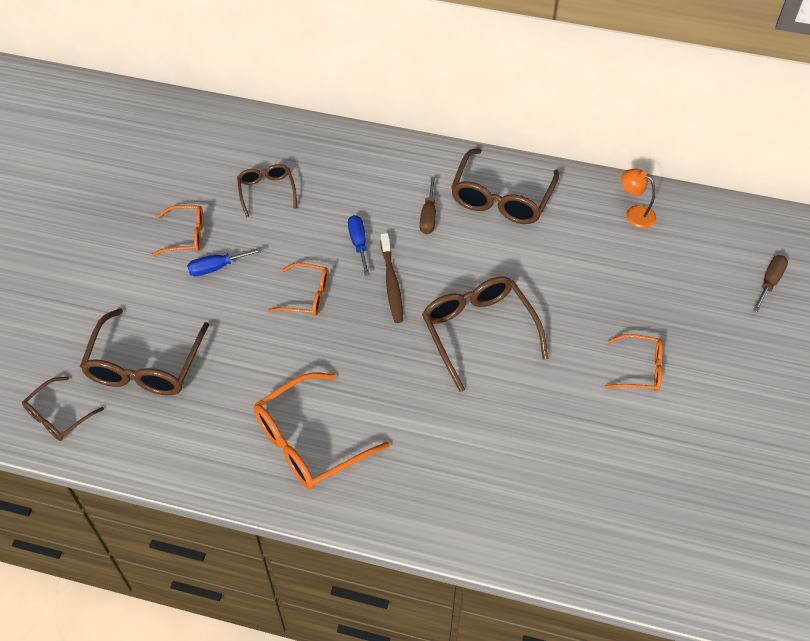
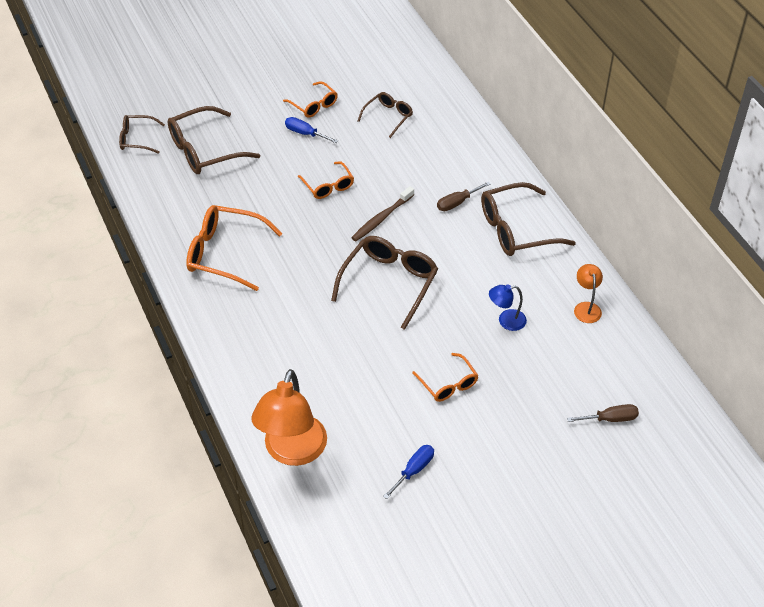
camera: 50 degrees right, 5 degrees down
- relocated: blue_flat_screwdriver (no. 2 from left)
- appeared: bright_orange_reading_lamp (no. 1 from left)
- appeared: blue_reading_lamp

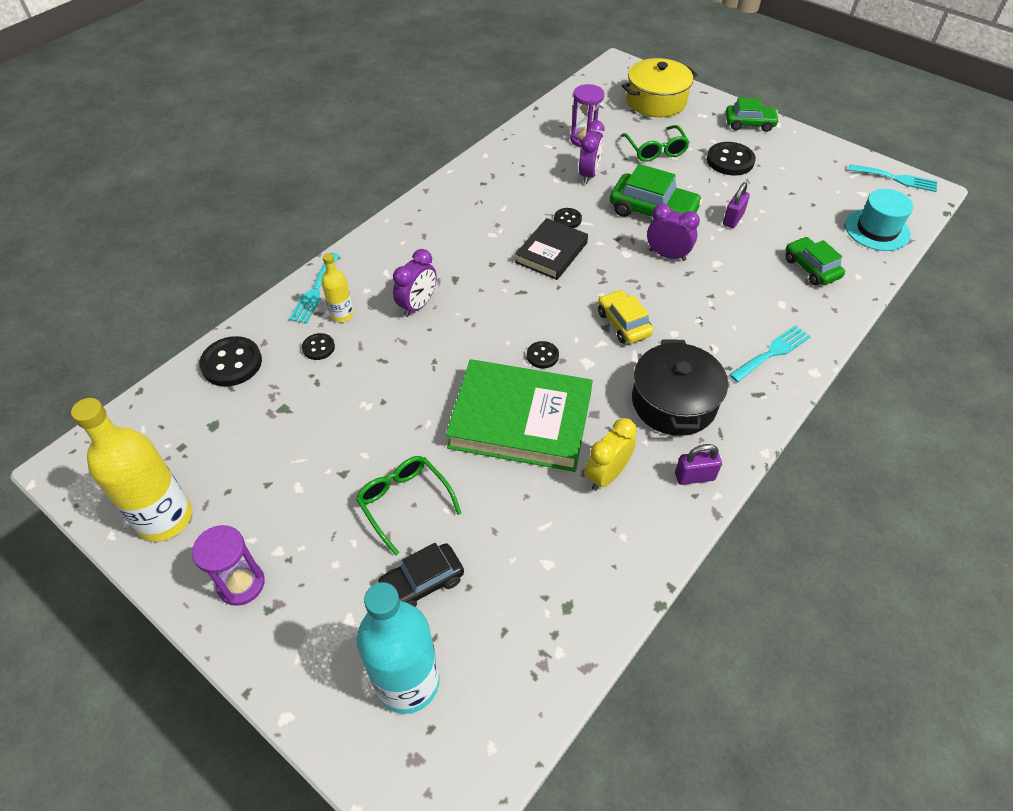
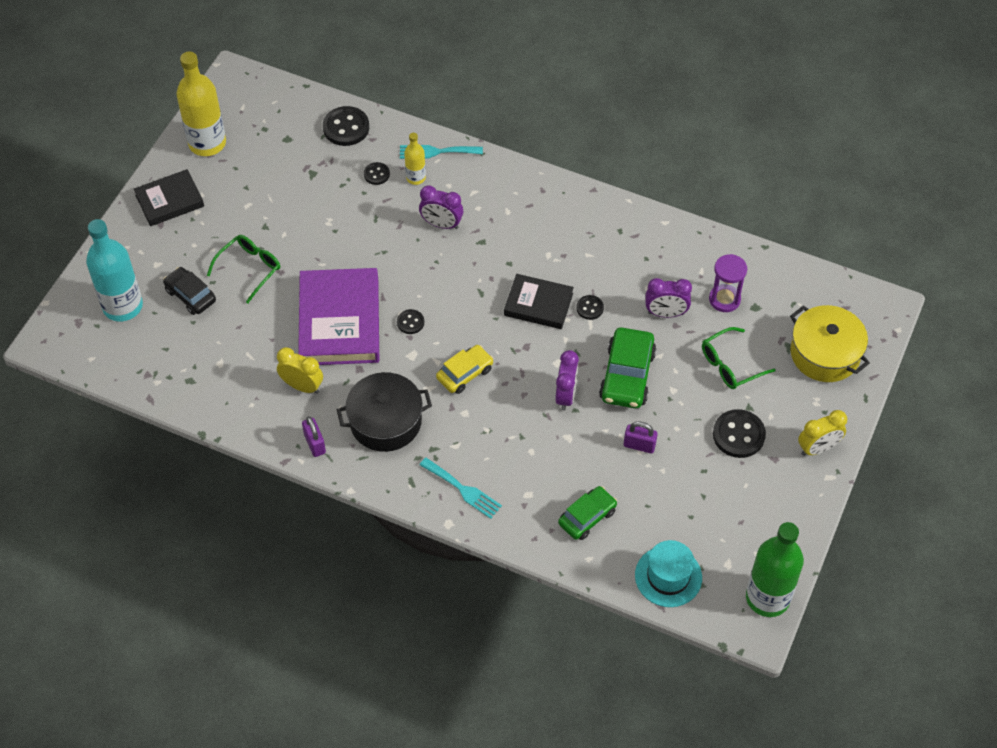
camera: 75 degrees right, 5 degrees up
- exchanged: royal_purple_sandglass (no. 1 from left) to black_book (no. 1 from left)
- colour: green_book to royal_purple_book
- exchanged: green_automobile (no. 2 from left) to golden_bedside_clock (no. 2 from left)
- exchanged: turquoise_fork (no. 3 from left) to green_drink_bottle

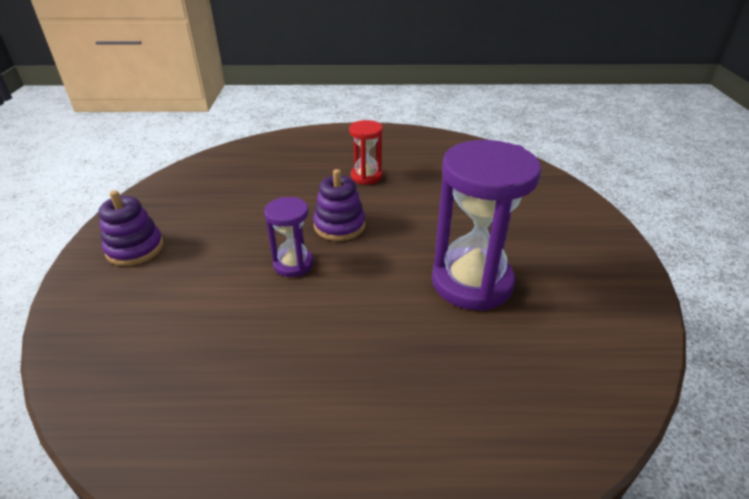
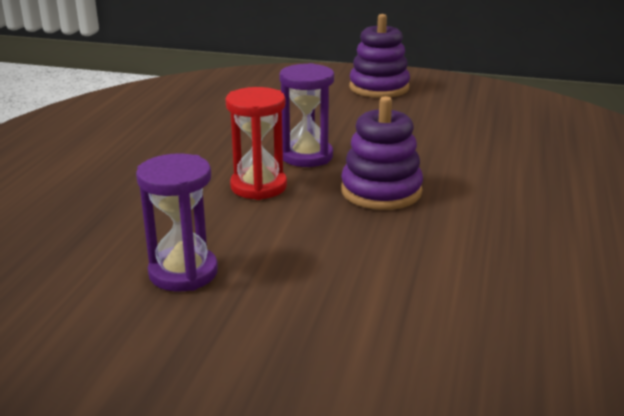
camera: 105 degrees right, 10 degrees down
- relocated: crimson_sandglass
- size: royal_purple_sandglass (no. 2 from left in the first image) x0.52

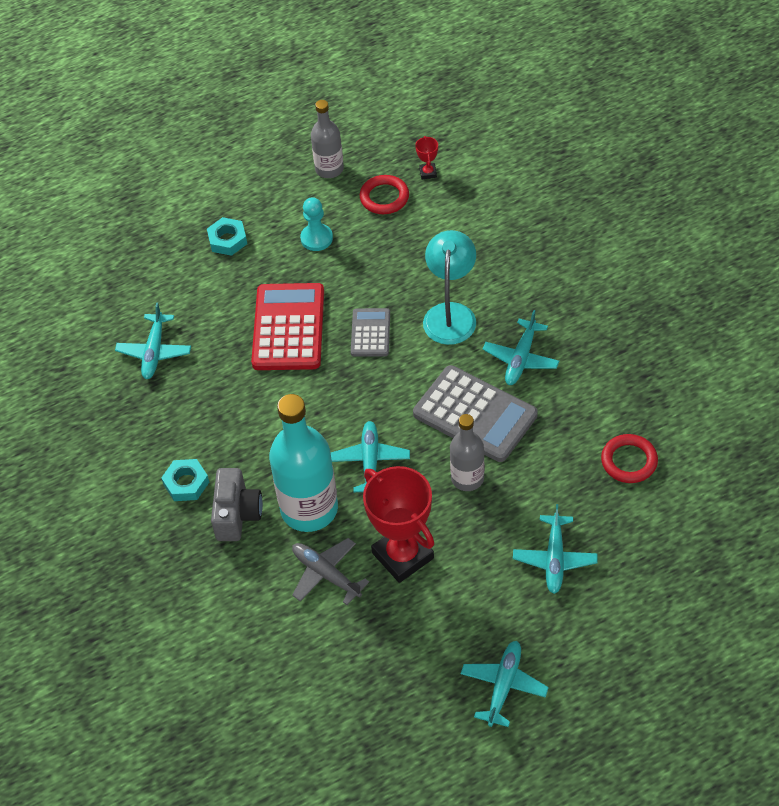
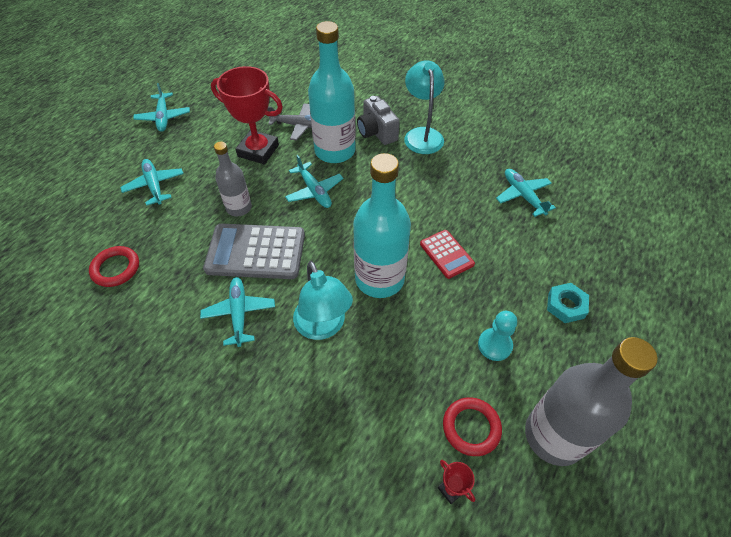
camera: 145 degrees right, 0 degrees up
- exchanged: turquoise_hexagon_nut (no. 1 from left) to turquoise_reading_lamp (no. 2 from left)
- size: crimson_calculator x0.55
- size: grey_drink_bottle (no. 1 from left in the first image) x1.74
- exchanged: grey_calculator (no. 1 from left) to turquoise_drink_bottle (no. 2 from left)

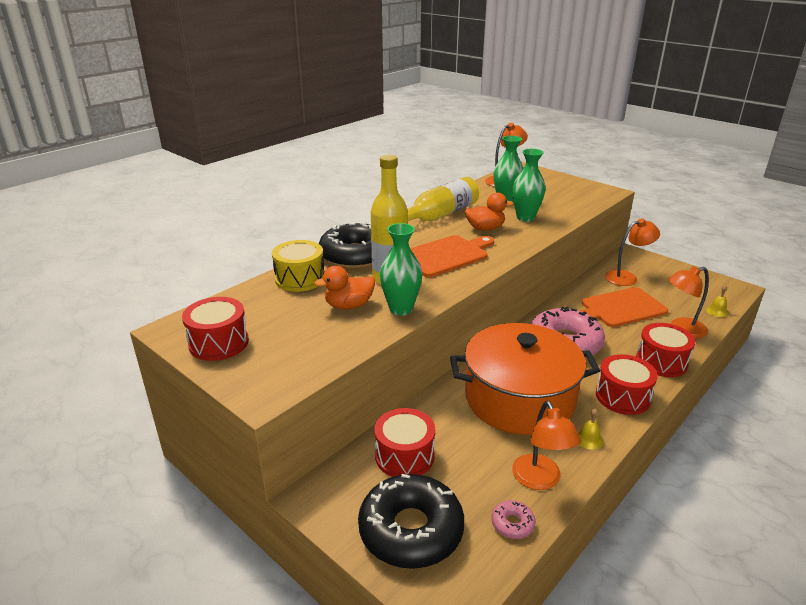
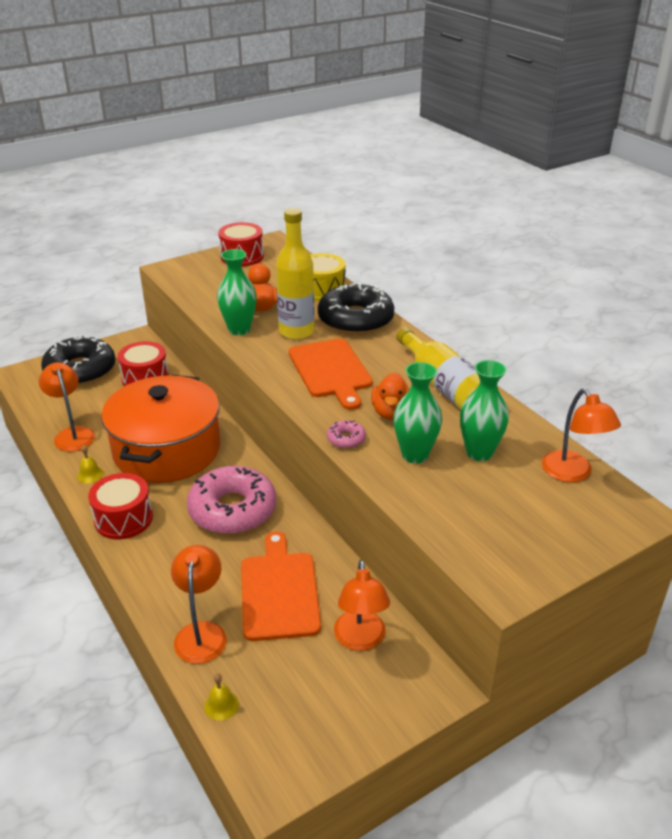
camera: 105 degrees right, 5 degrees up
- relocated: pink_glazed_donut (no. 1 from left in the first image) to pink_glazed_donut (no. 2 from left)
- spun: bright_orange_reading_lamp (no. 2 from left in the first image) 60 degrees clockwise
- missing: crimson_snare_drum (no. 4 from left)

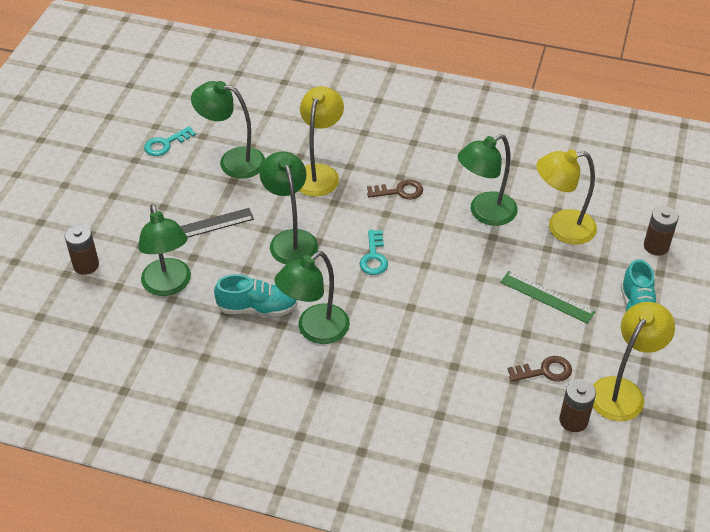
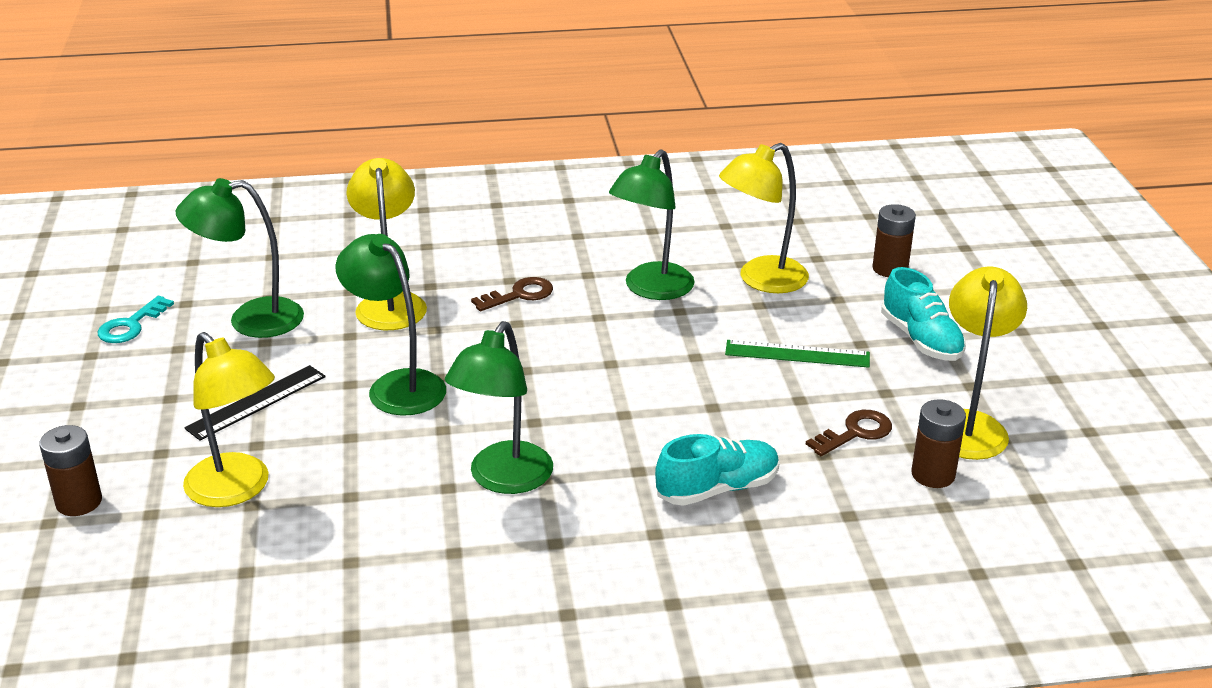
camera: 25 degrees left, 15 degrees down
- colour: green_reading_lamp (no. 1 from left) to golden_reading_lamp (no. 1 from left)
- relocated: turquoise_shoe (no. 1 from left)
- missing: turquoise_door_key (no. 2 from left)

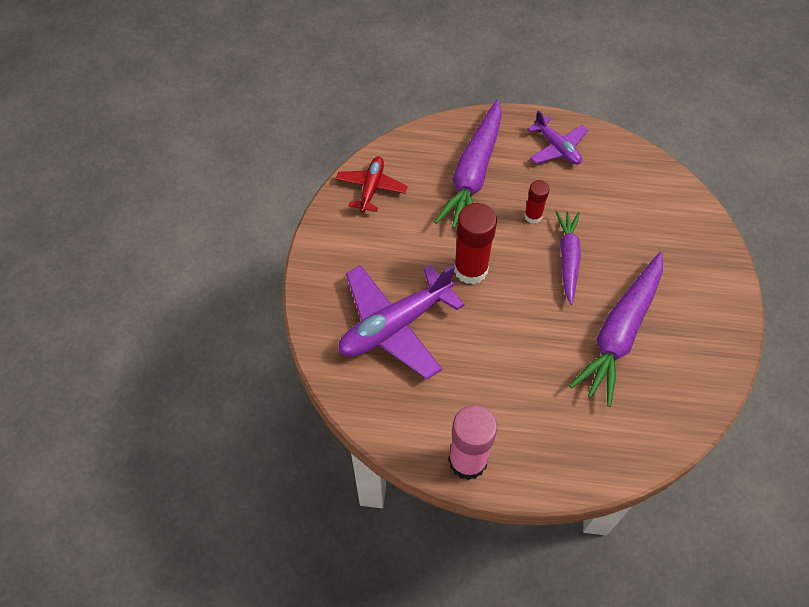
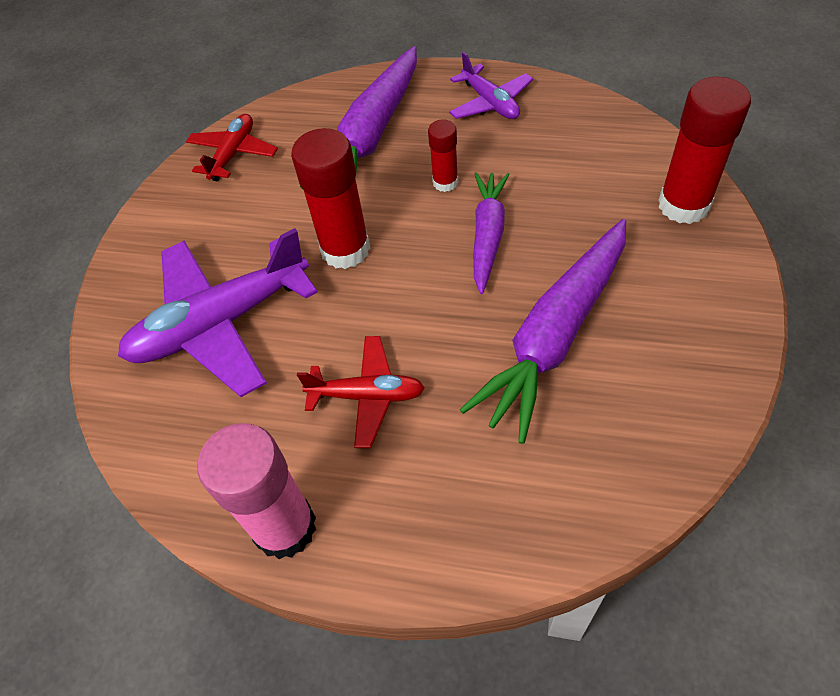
camera: 10 degrees right, 5 degrees down
- appeared: crimson_plane (no. 2 from left)
- appeared: crimson_glue (no. 3 from left)

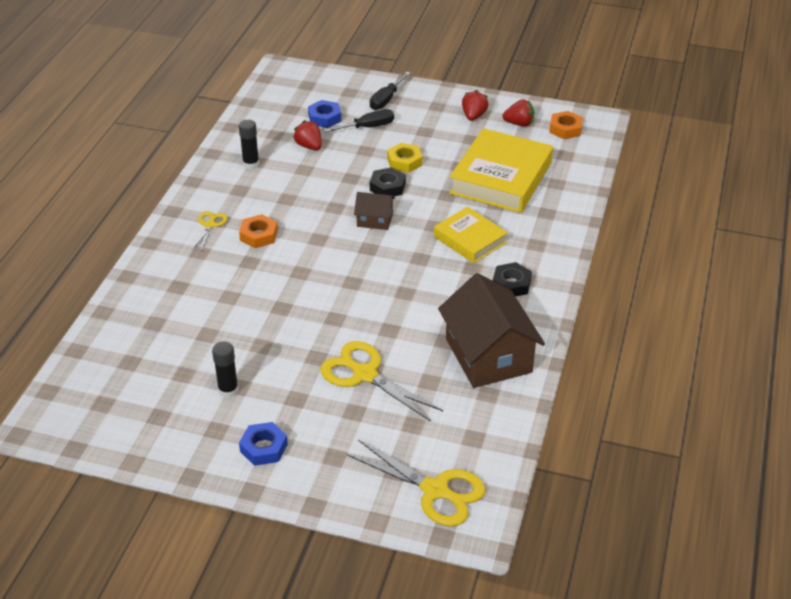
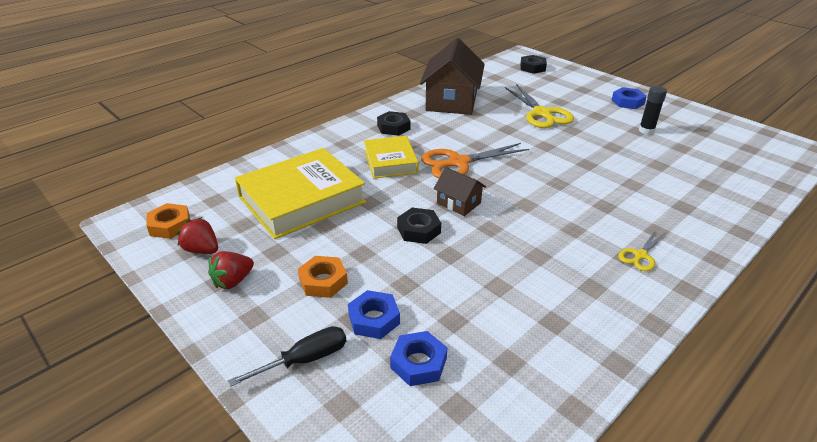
camera: 150 degrees left, 5 degrees down
- missing: black_glue (no. 2 from left)
- relocated: bright_orange_hexagon_nut (no. 1 from left in the first image) to bright_orange_hexagon_nut (no. 2 from left)
- missing: crimson_strawberry (no. 1 from left)
- exchanged: black_flat_screwdriver (no. 1 from left) to blue_hexagon_nut (no. 1 from left)
- exchanged: golden_shears (no. 3 from left) to black_hexagon_nut (no. 3 from left)
- missing: golden_hexagon_nut
- appeared: bright_orange_shears

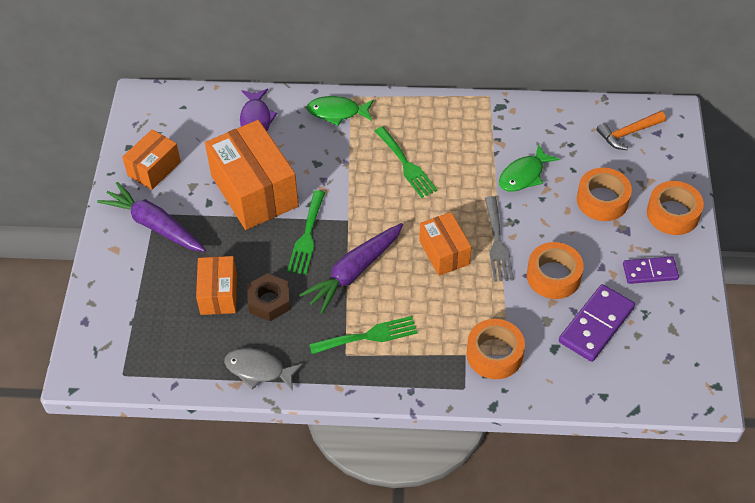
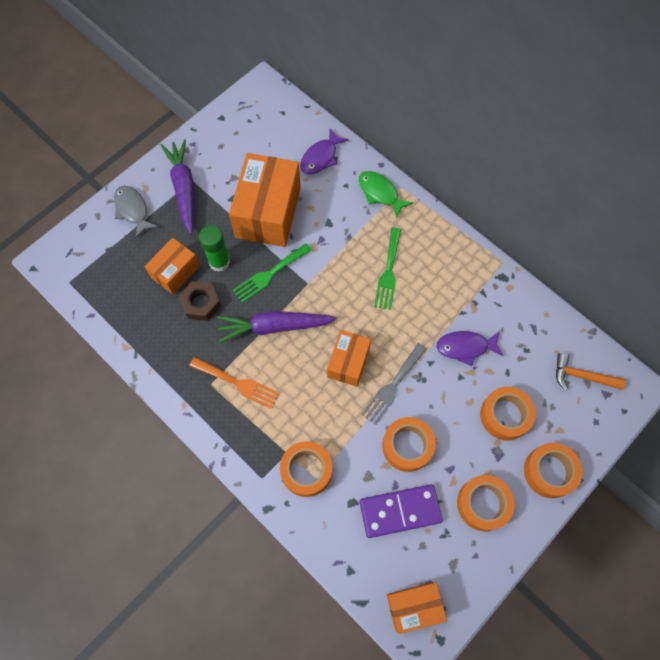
camera: 40 degrees right, 15 degrees up
- relocated: bright_orange_package (no. 1 from left in the first image) to bright_orange_package (no. 4 from left)
- relocated: grey_fish_figure
- colour: green_fork (no. 2 from left) to bright_orange_fork
- colour: green_fish_figure (no. 2 from left) to royal_purple_fish_figure (no. 2 from left)
- exchanged: royal_purple_domino (no. 2 from left) to bright_orange_roll_of_tape (no. 3 from left)
- appeared: green_glue

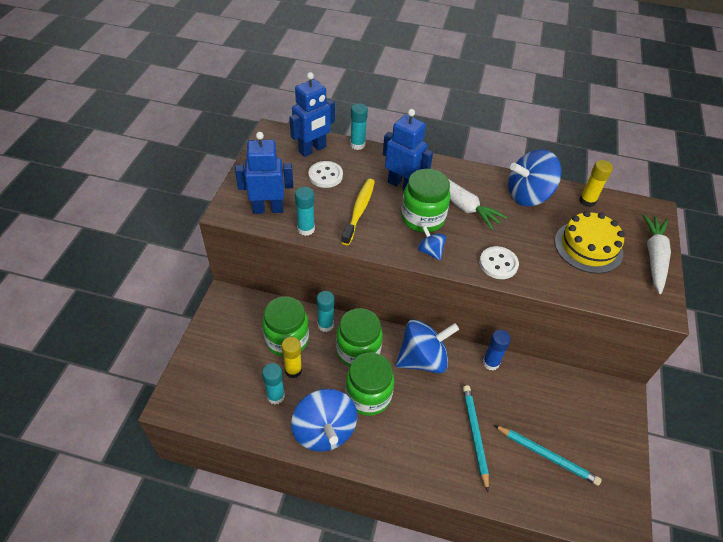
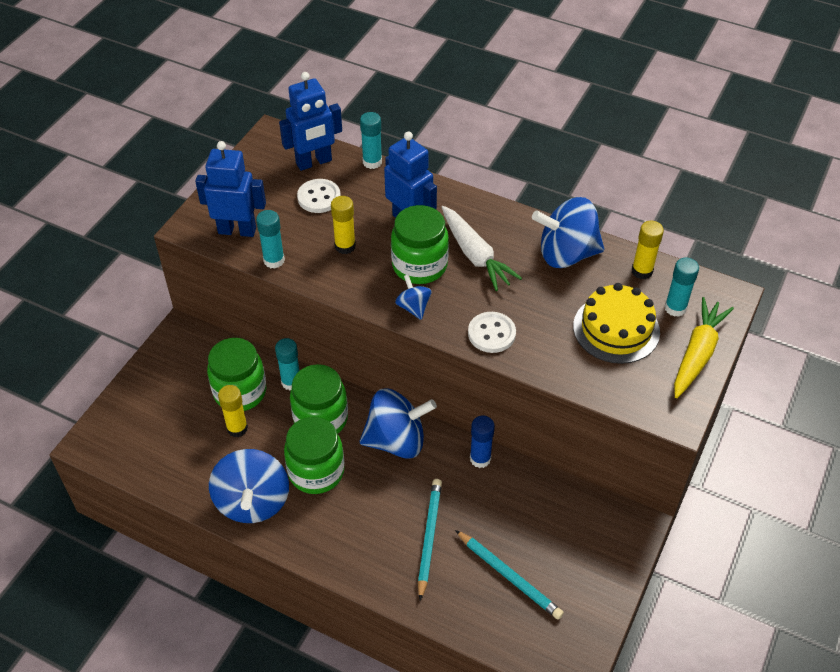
camera: 15 degrees right, 0 degrees up
- relocated: turquoise_glue (no. 1 from left in the first image) to turquoise_glue (no. 4 from left)
- exchanged: golden_toothbrush to golden_glue (no. 2 from left)
- colour: snow-white_carrot (no. 2 from left) to golden_carrot

